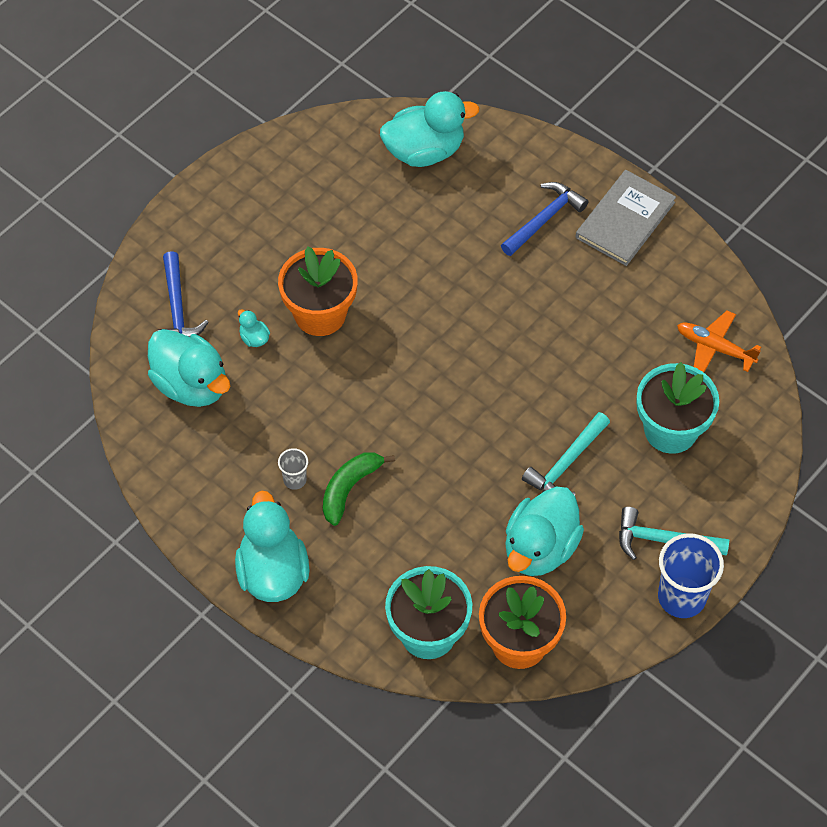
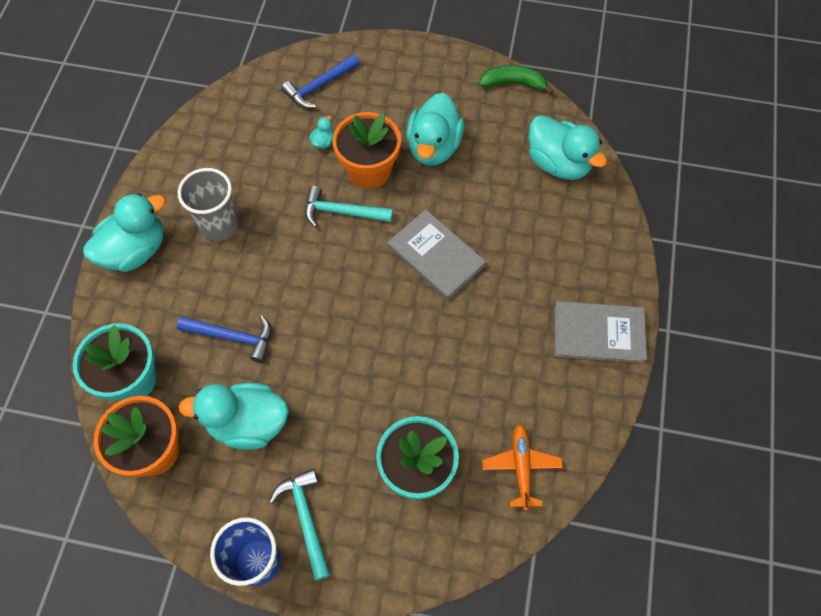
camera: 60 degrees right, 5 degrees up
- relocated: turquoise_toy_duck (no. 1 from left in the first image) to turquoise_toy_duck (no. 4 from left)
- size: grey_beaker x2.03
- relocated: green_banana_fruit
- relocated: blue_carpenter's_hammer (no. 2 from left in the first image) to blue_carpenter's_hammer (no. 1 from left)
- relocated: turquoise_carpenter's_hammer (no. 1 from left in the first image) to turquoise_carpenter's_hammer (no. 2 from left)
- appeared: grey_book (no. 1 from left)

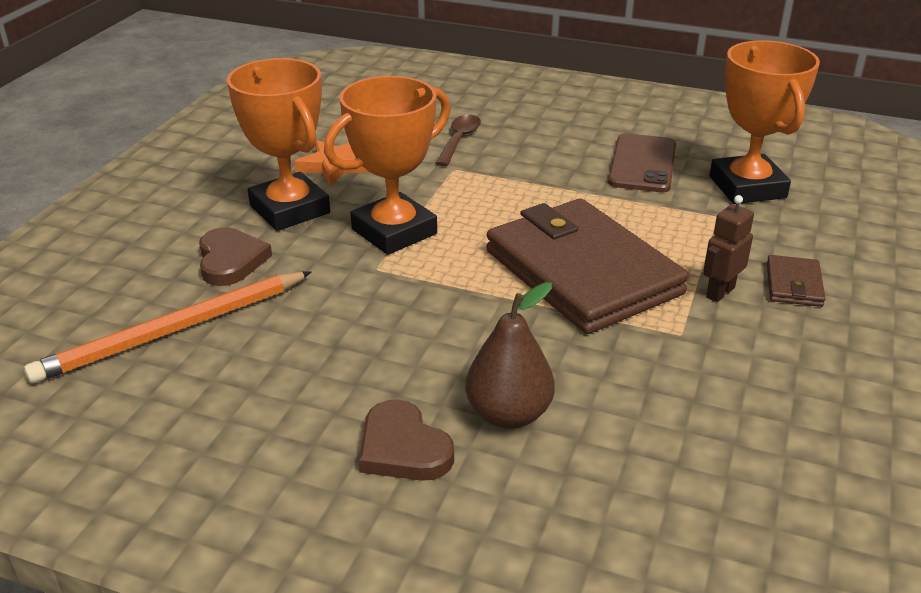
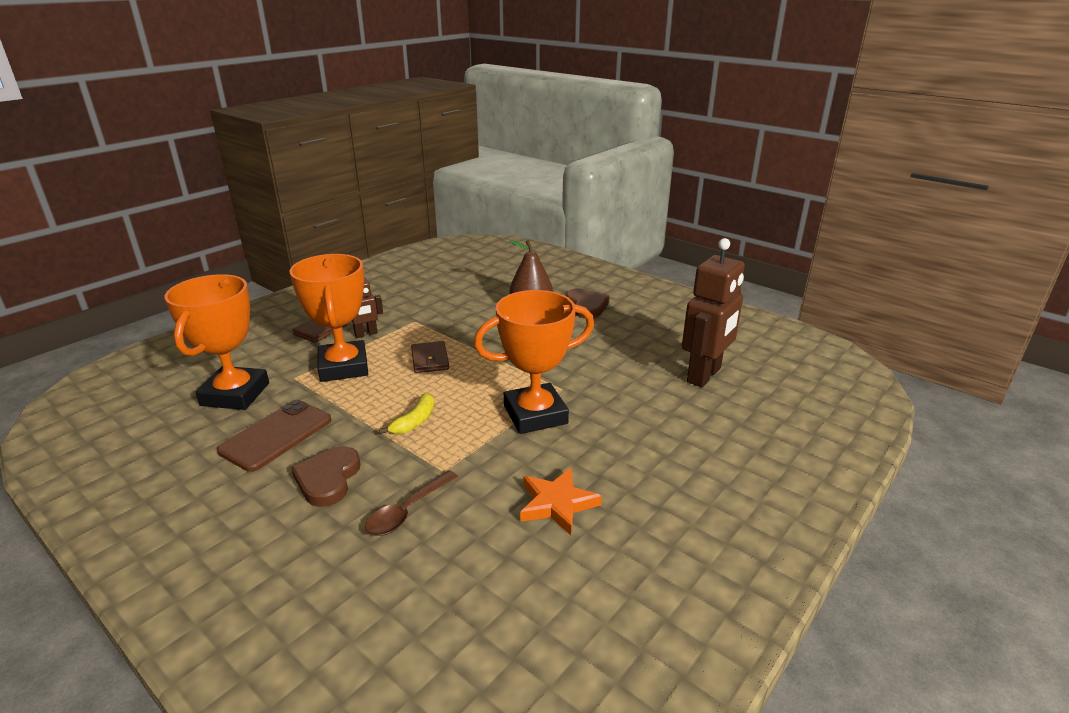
camera: 160 degrees left, 5 degrees down
- exchanged: bright_orange_wooden_pencil to russet_toy_robot (no. 2 from left)
- relocated: russet_heart (no. 1 from left)
- relocated: bright_orange_prize_cup (no. 1 from left in the first image) to bright_orange_prize_cup (no. 2 from left)
- size: russet_billfold (no. 1 from left in the first image) x0.40
- appeared: golden_banana_fruit

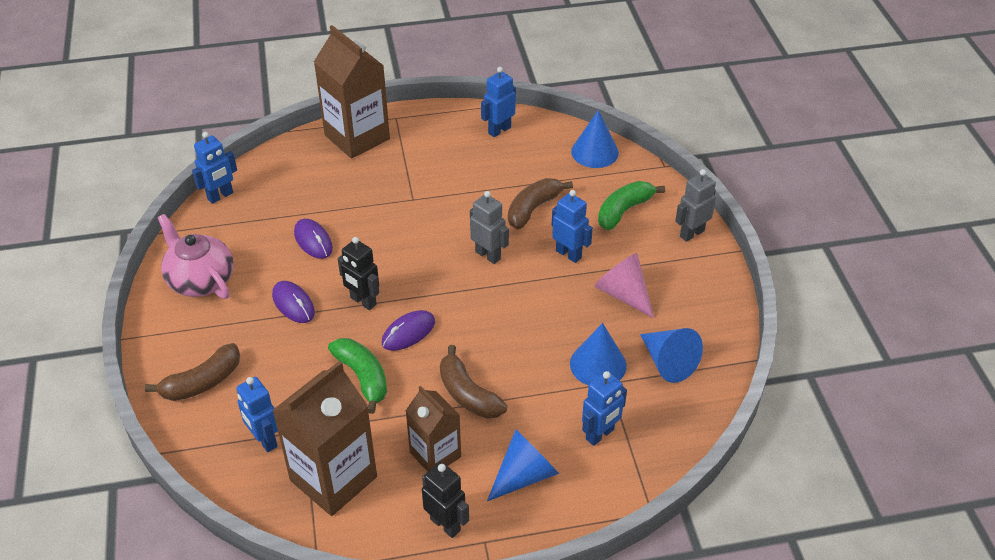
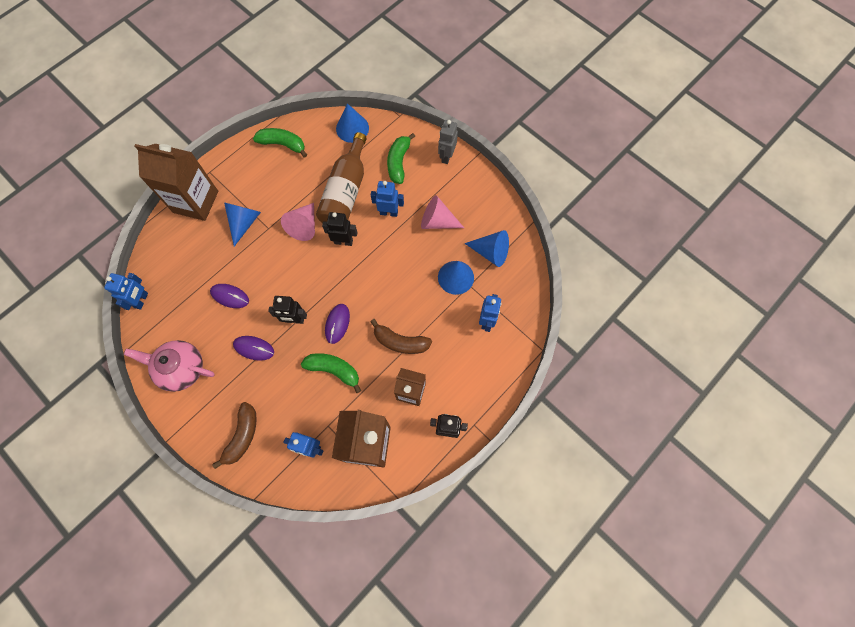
camera: 35 degrees left, 25 degrees up
- colour: grey_toy_robot (no. 1 from left) to black_toy_robot (no. 2 from left)
- exchanged: blue_toy_robot (no. 3 from left) to green_banana_fruit (no. 1 from left)
- relocated: blue_cone (no. 1 from left)
- exchanged: russet_banana_fruit (no. 3 from left) to russet_drink_bottle
- appeared: pink_cone (no. 1 from left)

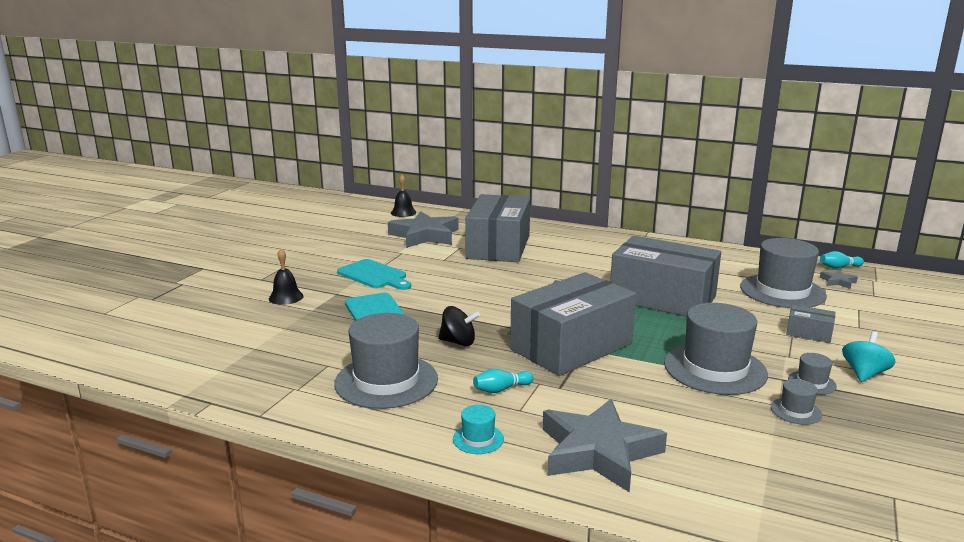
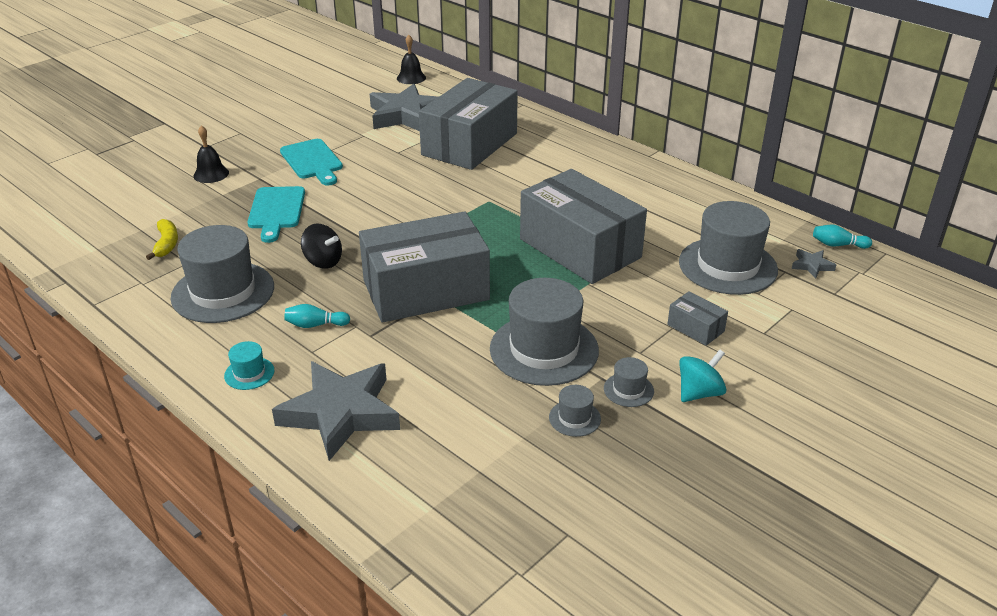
camera: 20 degrees right, 15 degrees up
- appeared: golden_banana_fruit

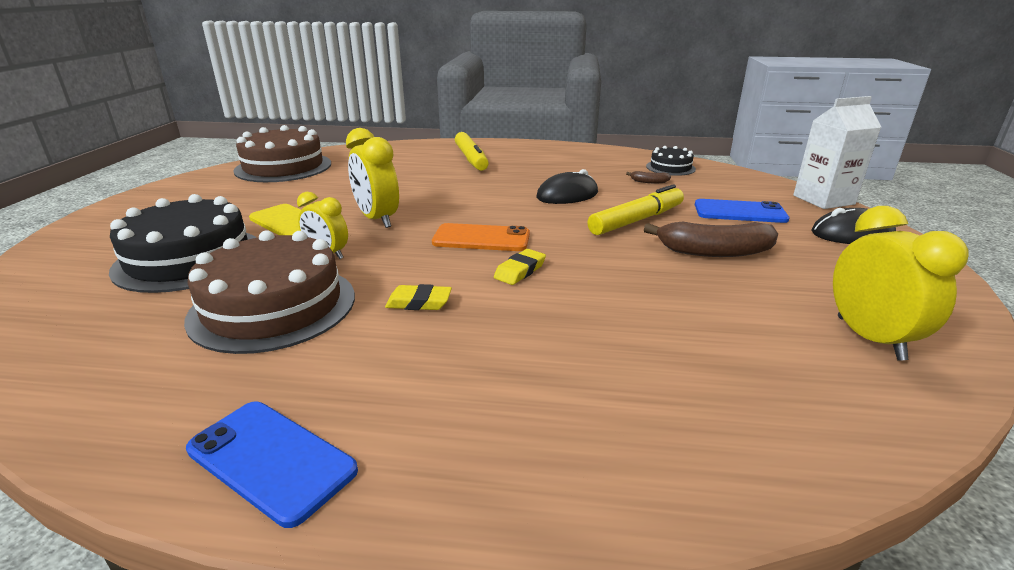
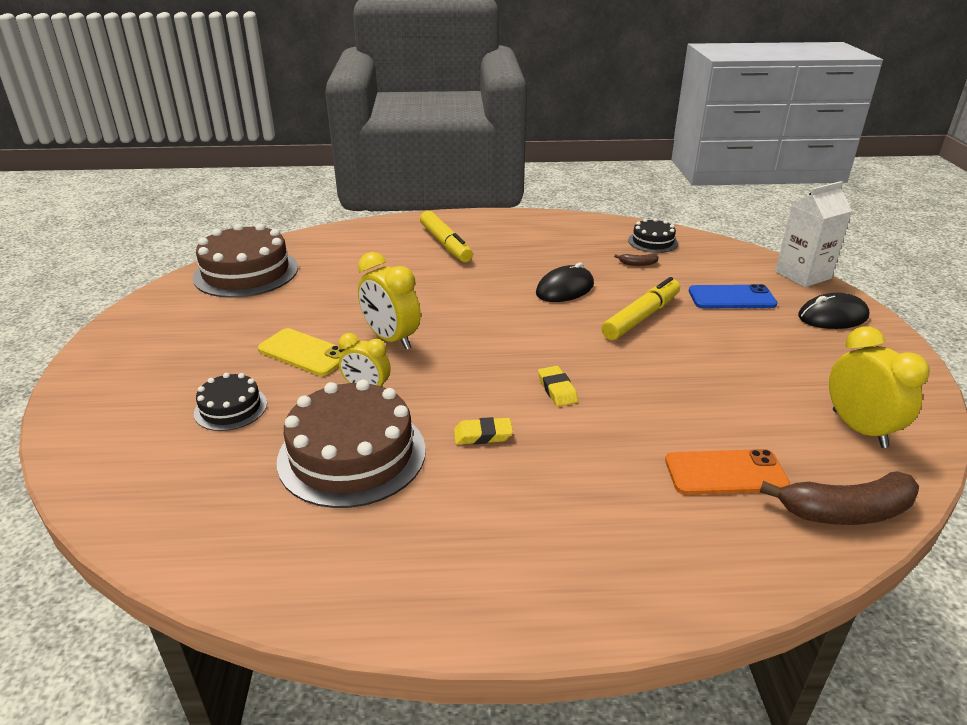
camera: 10 degrees left, 5 degrees up
- size: black_cake (no. 1 from left) x0.52
- missing: blue_mobile_phone (no. 1 from left)
- relocated: bright_orange_mobile_phone
- spun: golden_gum_eraser (no. 2 from left) 45 degrees counterclockwise
- relocated: russet_banana_fruit (no. 2 from left)

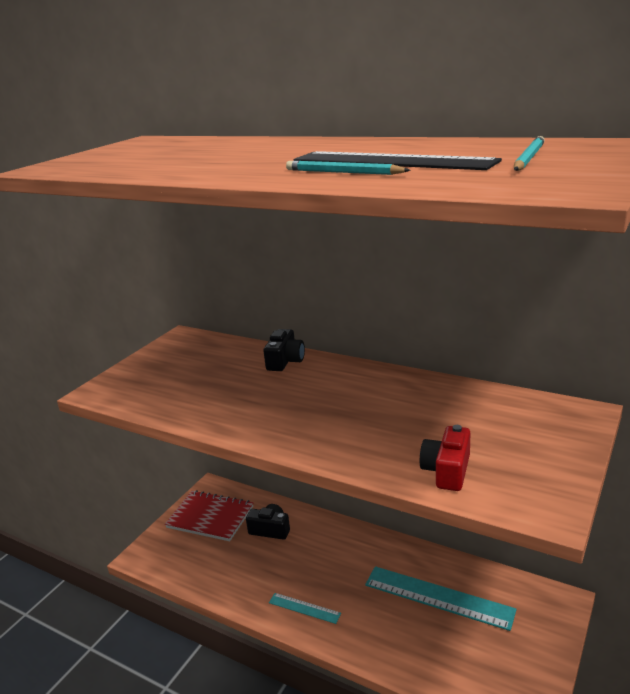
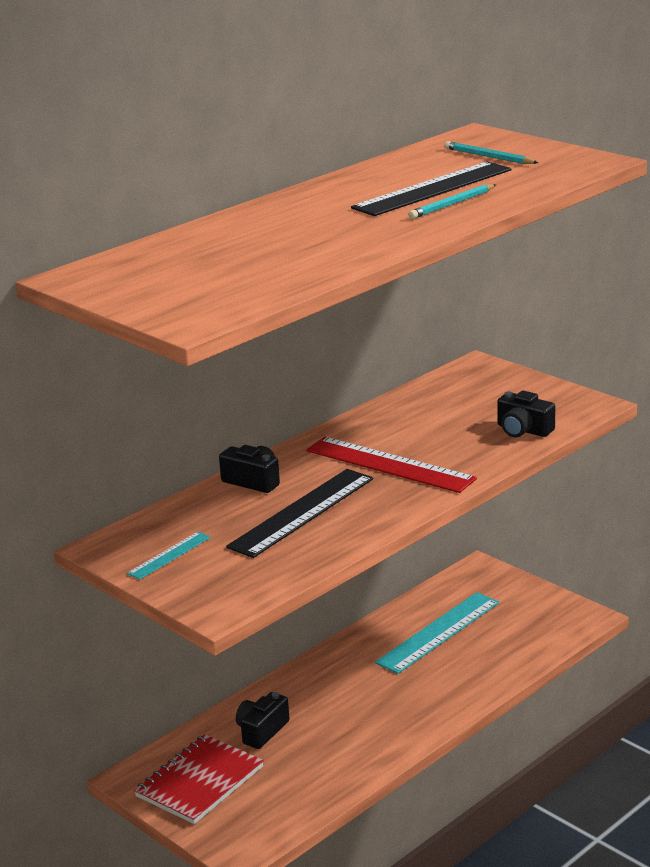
camera: 75 degrees left, 0 degrees up
- relocated: turquoise_straightedge (no. 1 from left)
- colour: crimson_camera to black_camera (no. 3 from left)
- appeared: black_straightedge (no. 1 from left)
- appeared: crimson_straightedge

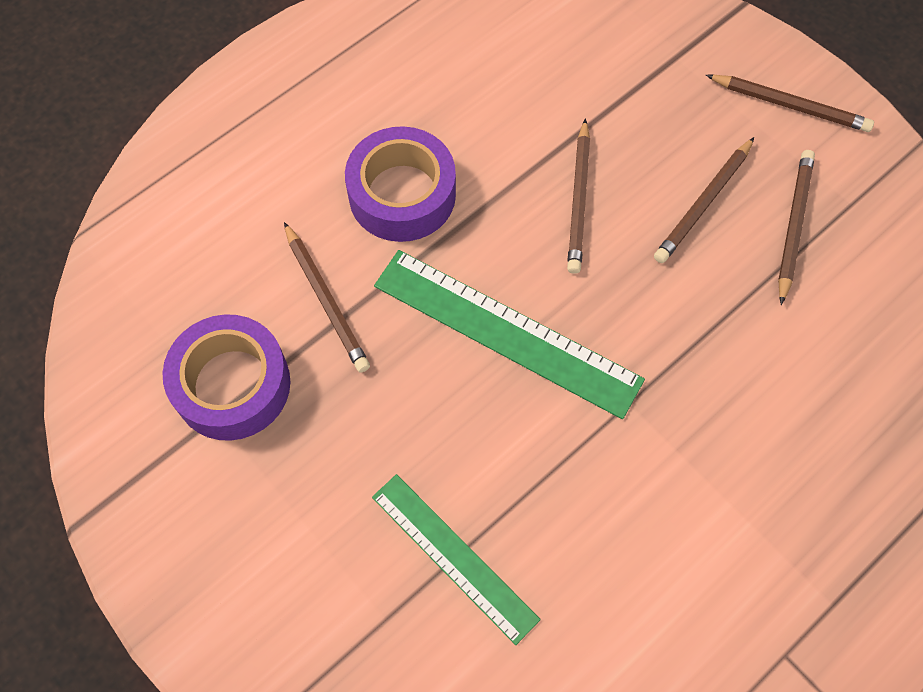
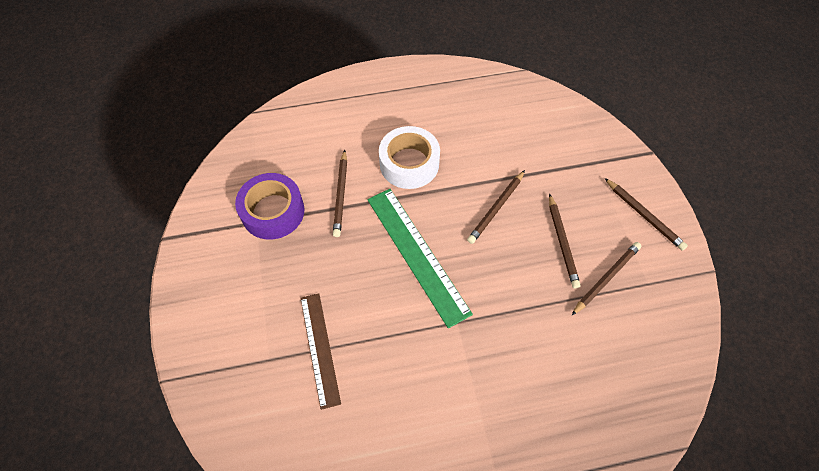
camera: 30 degrees right, 5 degrees down
- colour: royal_purple_roll_of_tape (no. 2 from left) to snow-white_roll_of_tape
- colour: green_straightedge (no. 1 from left) to russet_straightedge
- spun: russet_wooden_pencil (no. 3 from left) 75 degrees counterclockwise

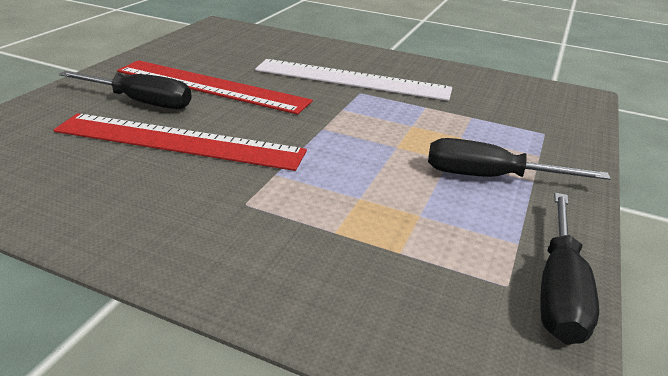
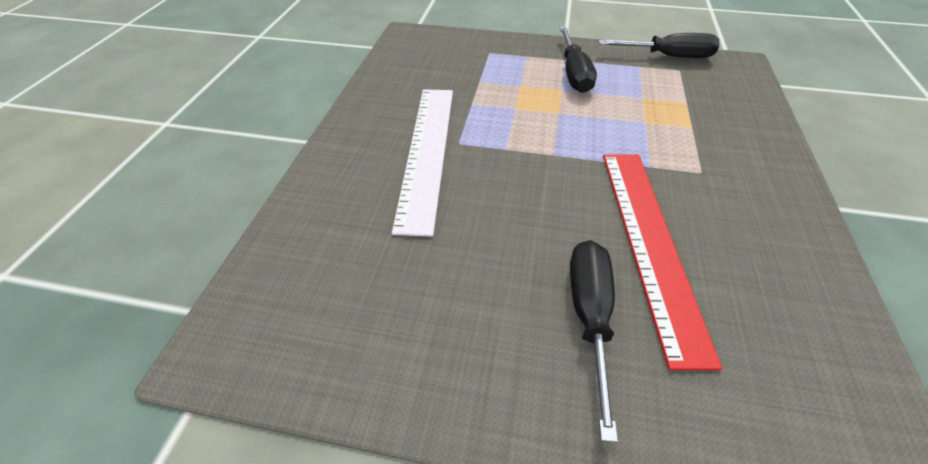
camera: 100 degrees left, 15 degrees up
- missing: crimson_straightedge (no. 2 from left)

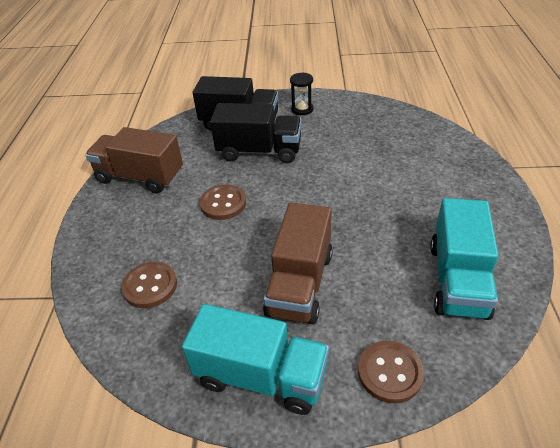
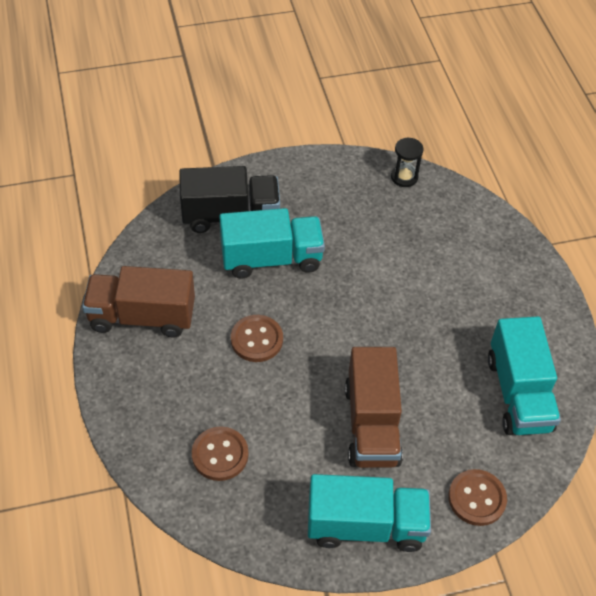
camera: 20 degrees left, 10 degrees up
- colour: black_lorry (no. 2 from left) to turquoise_lorry (no. 1 from left)
- relocated: black_sandglass

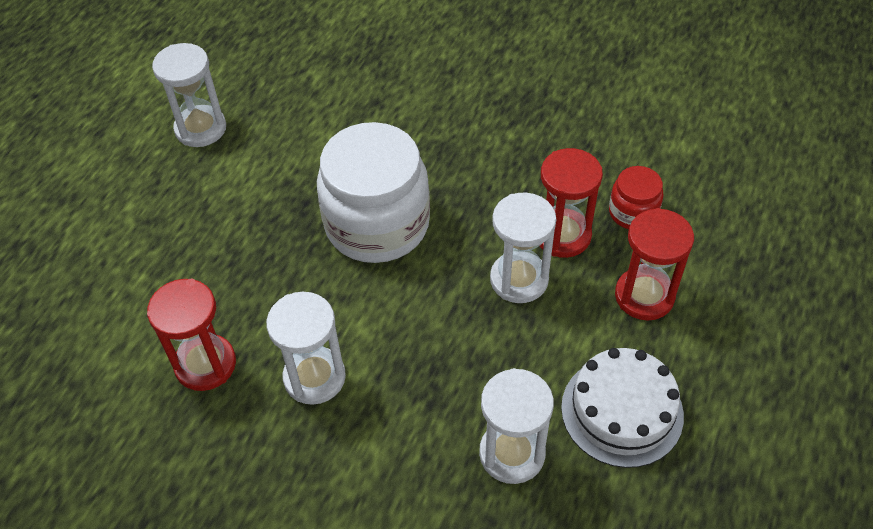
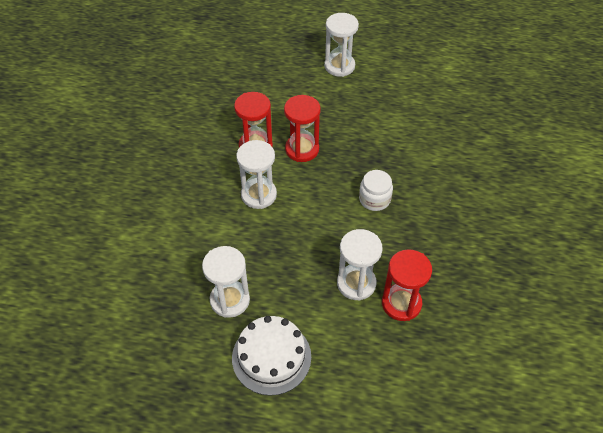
camera: 75 degrees right, 0 degrees up
- relocated: snow-white_sandglass (no. 1 from left in the first image) to snow-white_sandglass (no. 3 from left)
- size: snow-white_jam_jar x0.47
- missing: crimson_jam_jar
- relocated: crimson_sandglass (no. 3 from left in the first image) to crimson_sandglass (no. 2 from left)

